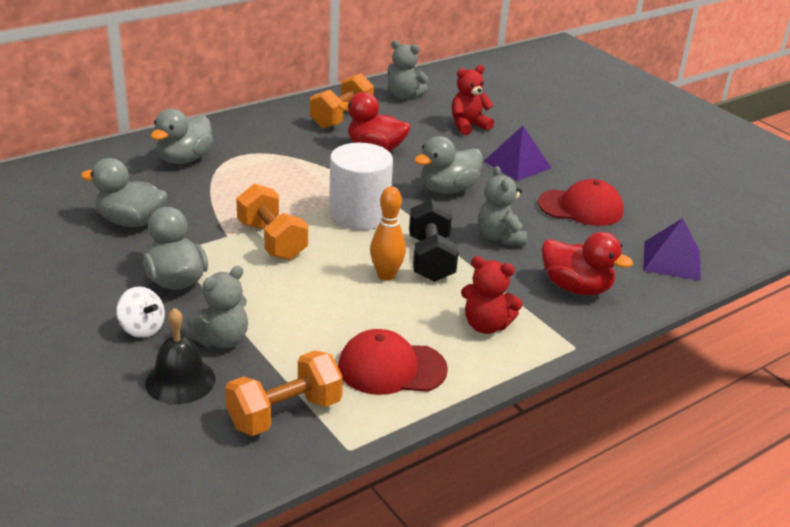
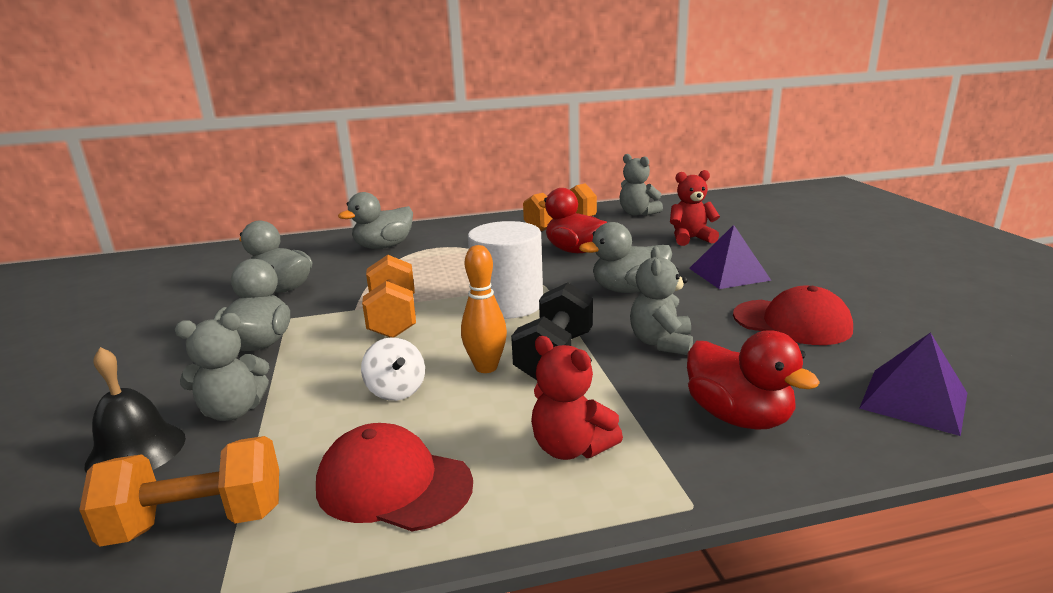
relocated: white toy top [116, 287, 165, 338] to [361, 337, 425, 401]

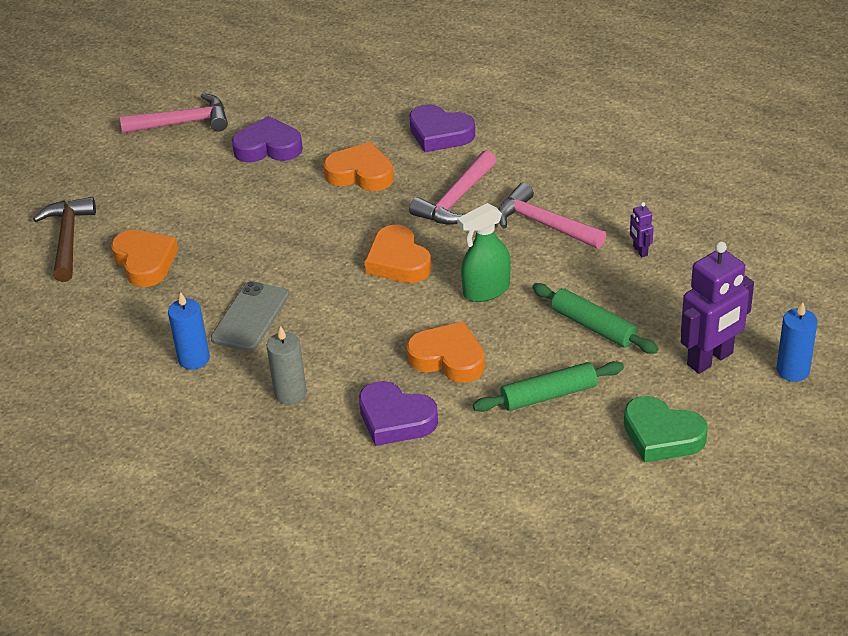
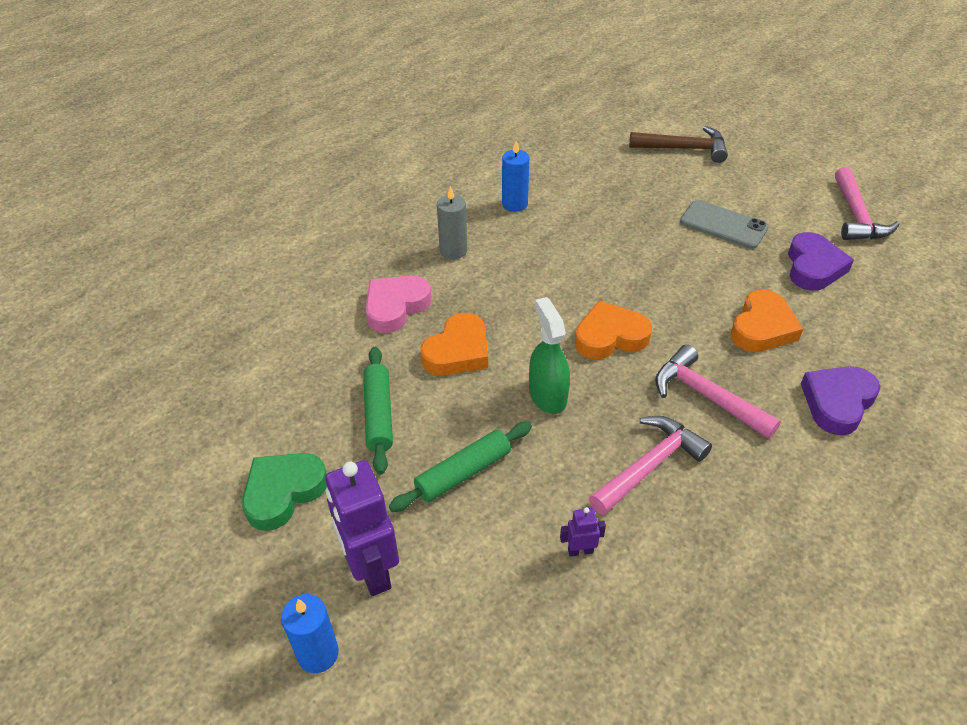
missing: orange heart [111, 230, 178, 287]
relocated: ash-grey mobile phone [211, 281, 289, 351] to [680, 200, 769, 249]
colour: royal purple heart [359, 381, 438, 446] to pink heart [365, 275, 431, 333]

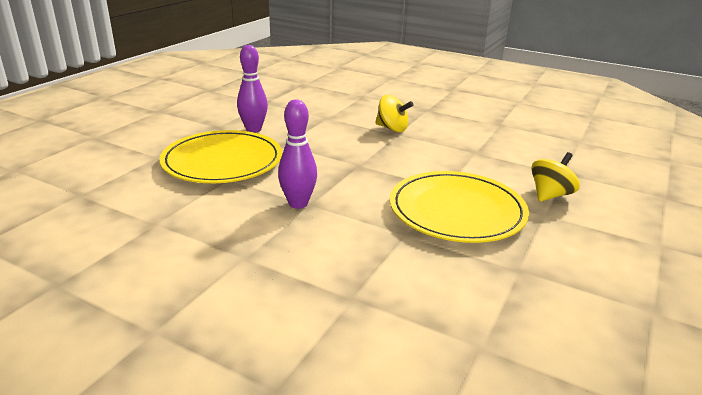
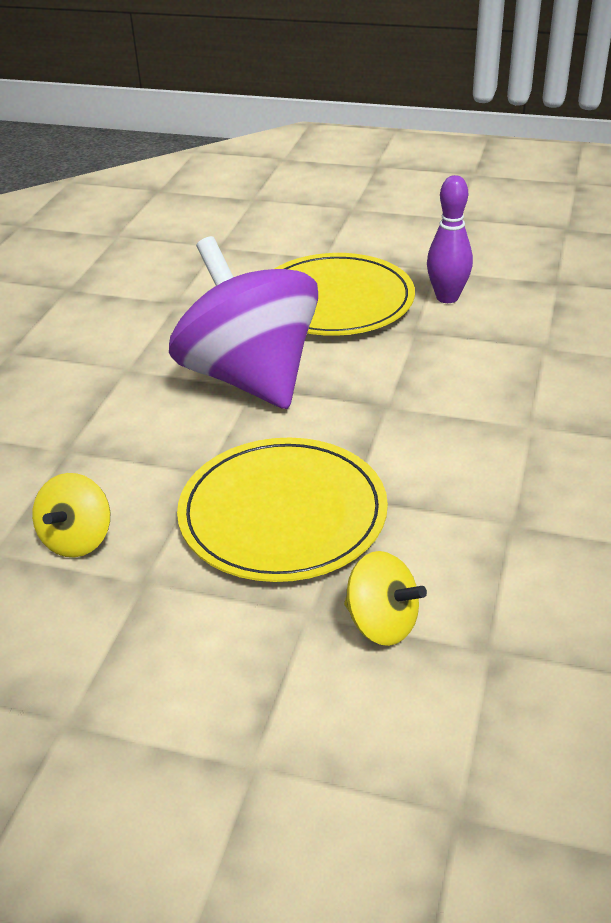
relocated: bright yellow toy top [375, 95, 414, 132] to [32, 473, 110, 557]
exchanged: royal purple tenpin [278, 99, 317, 209] to royal purple toy top [169, 236, 318, 409]

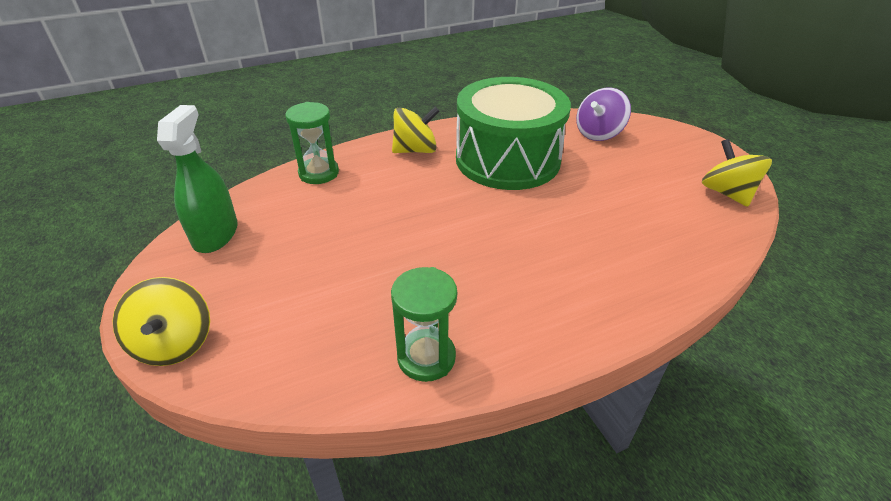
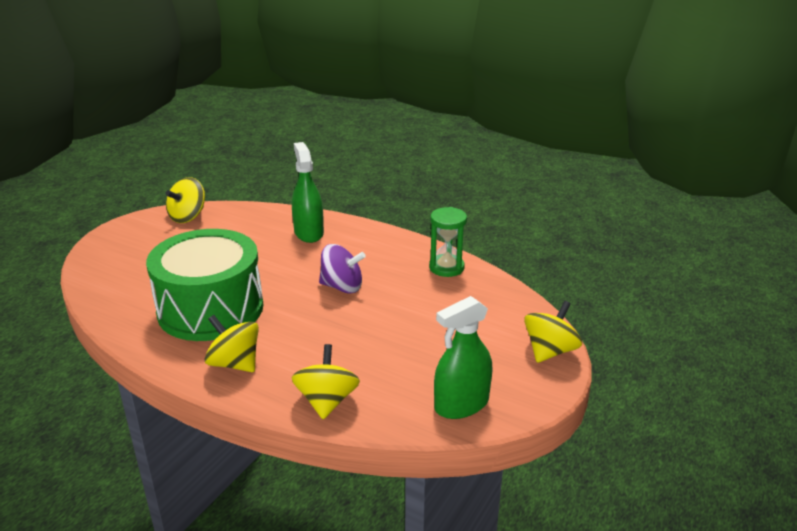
appeared: green spray bottle [292, 142, 324, 243]
relocated: royal purple toy top [576, 88, 631, 141] to [319, 244, 366, 294]
exchanged: green sand timer [285, 102, 339, 184] to bright yellow toy top [292, 344, 360, 419]

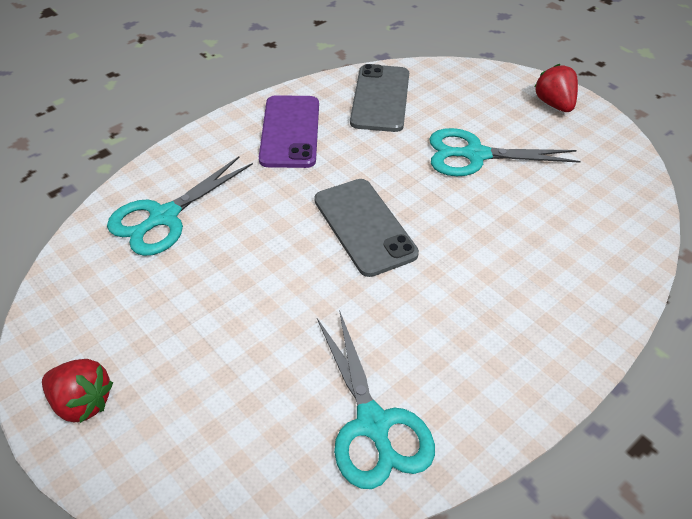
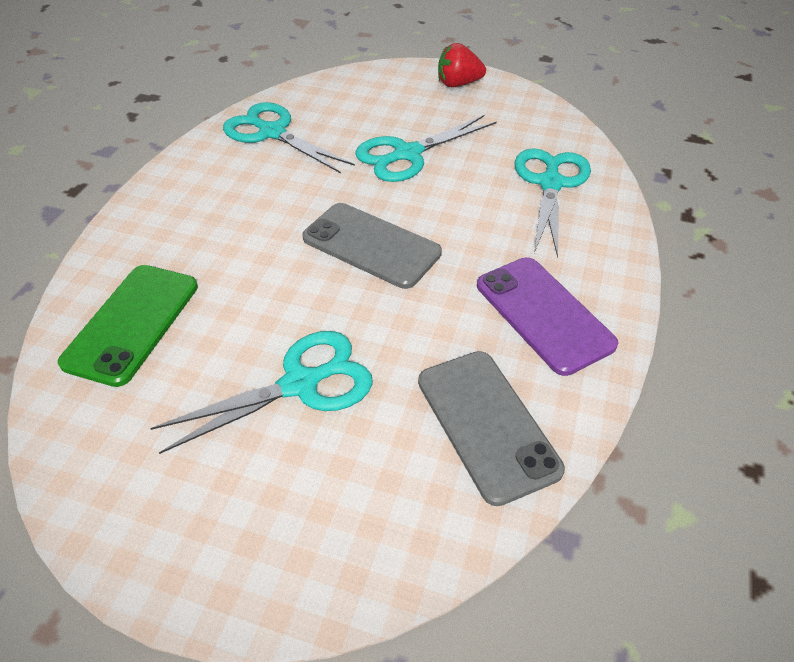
missing: red strawberry [535, 64, 578, 112]
appeared: turquoise scissors [355, 115, 497, 182]; green mobile phone [58, 265, 198, 387]

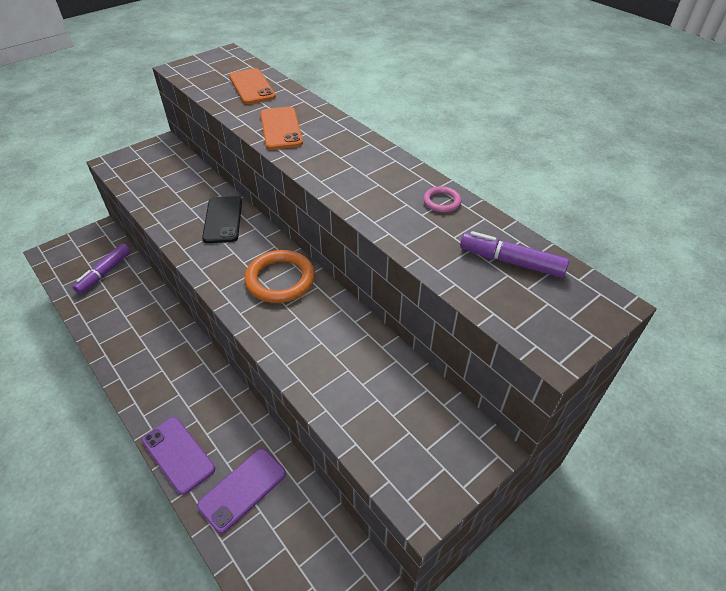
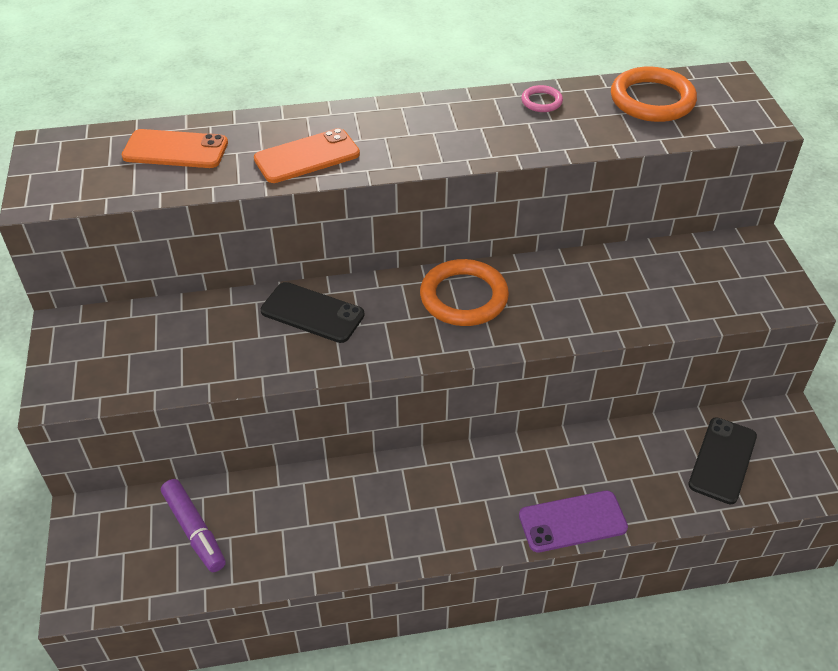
missing: royal purple mobile phone [197, 449, 286, 534]
appeared: ebony mobile phone [688, 417, 757, 504]
exchanged: royal purple marker [460, 231, 569, 278] to orange torus [611, 67, 697, 122]
spun: orange mobile phone [260, 107, 303, 150] = [254, 128, 360, 183] 45 degrees counterclockwise

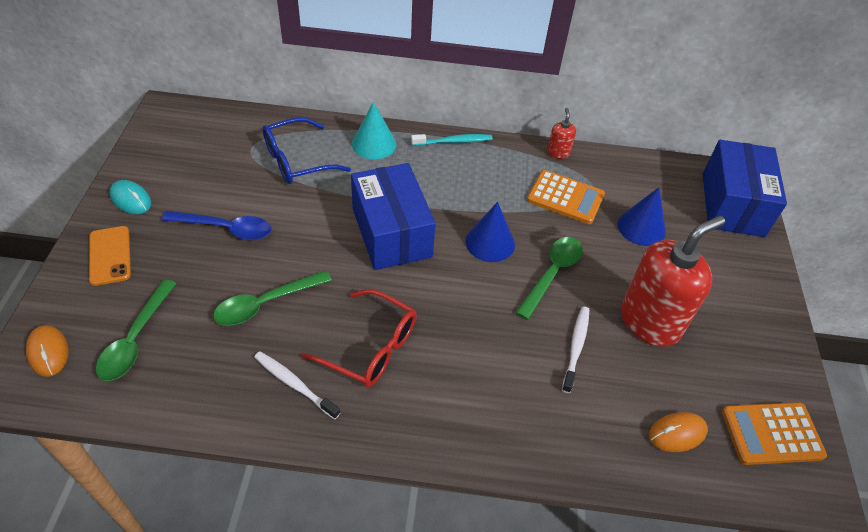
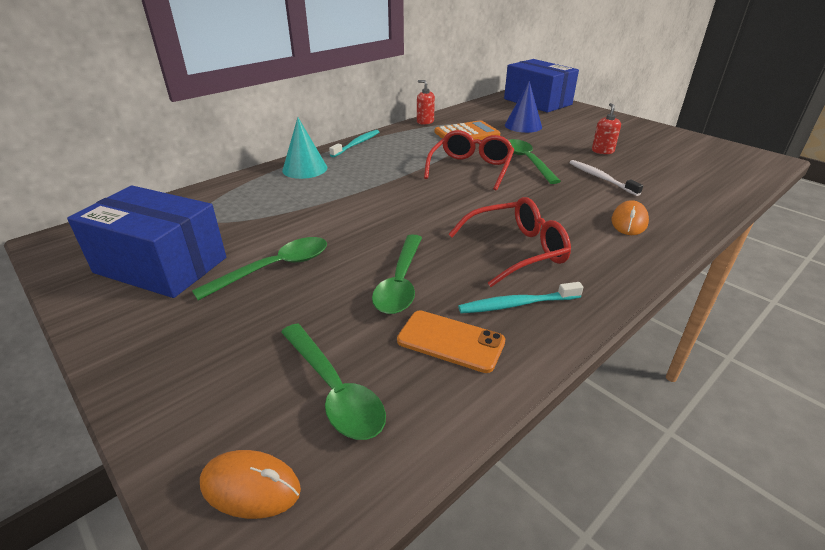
missing: royal blue glasses [263, 117, 351, 184]; turquoise computer mouse [109, 180, 151, 214]; orange adding machine [722, 402, 827, 465]
relocated: royal blue box [351, 163, 436, 270] to [67, 185, 226, 298]; orange mobile phone [89, 226, 131, 286] to [397, 310, 505, 373]; orange computer mouse [649, 412, 708, 452] to [611, 200, 649, 235]
exchanged: royal blue cone shape [465, 202, 515, 262] to red glasses [424, 130, 514, 190]
colour: royal blue spoon [162, 211, 272, 240] to green spoon [192, 237, 327, 300]; white tooth brush [254, 351, 340, 419] to turquoise tooth brush [458, 282, 583, 313]
size: red pump bottle [621, 216, 725, 347] = [592, 103, 621, 154] x0.43

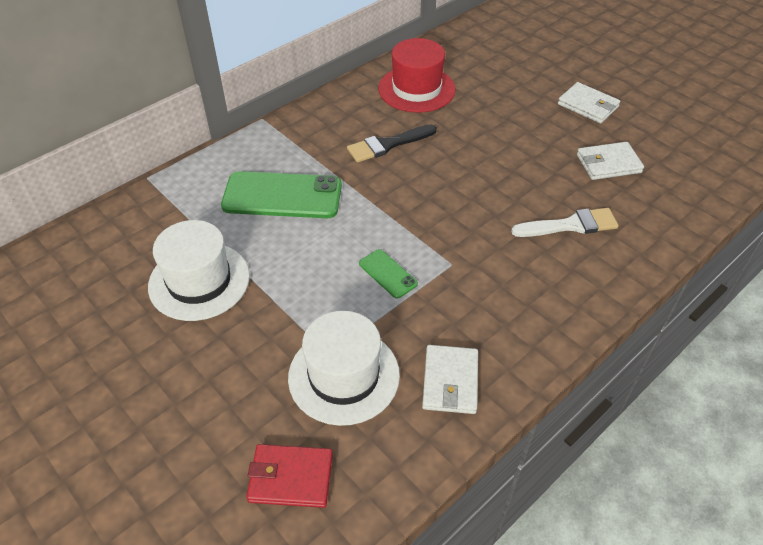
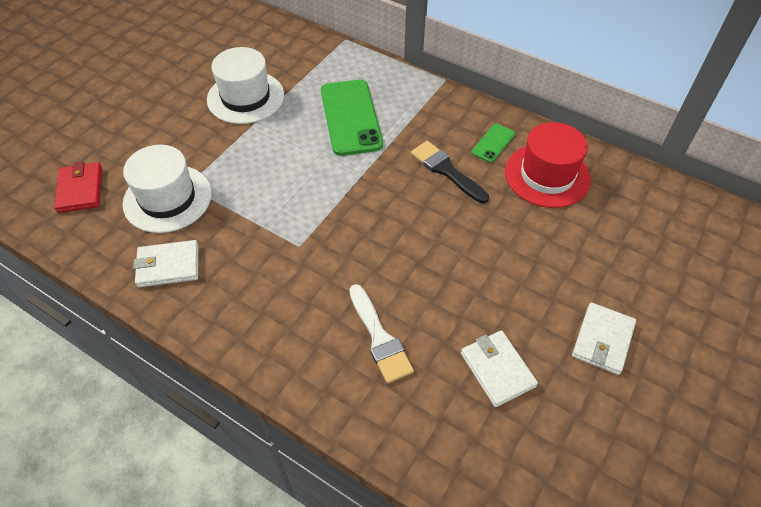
relocated: green mobile phone [359, 249, 418, 298] to [472, 124, 515, 163]

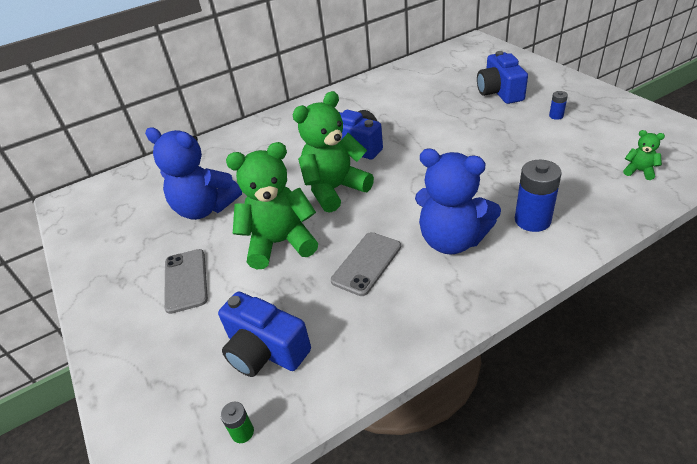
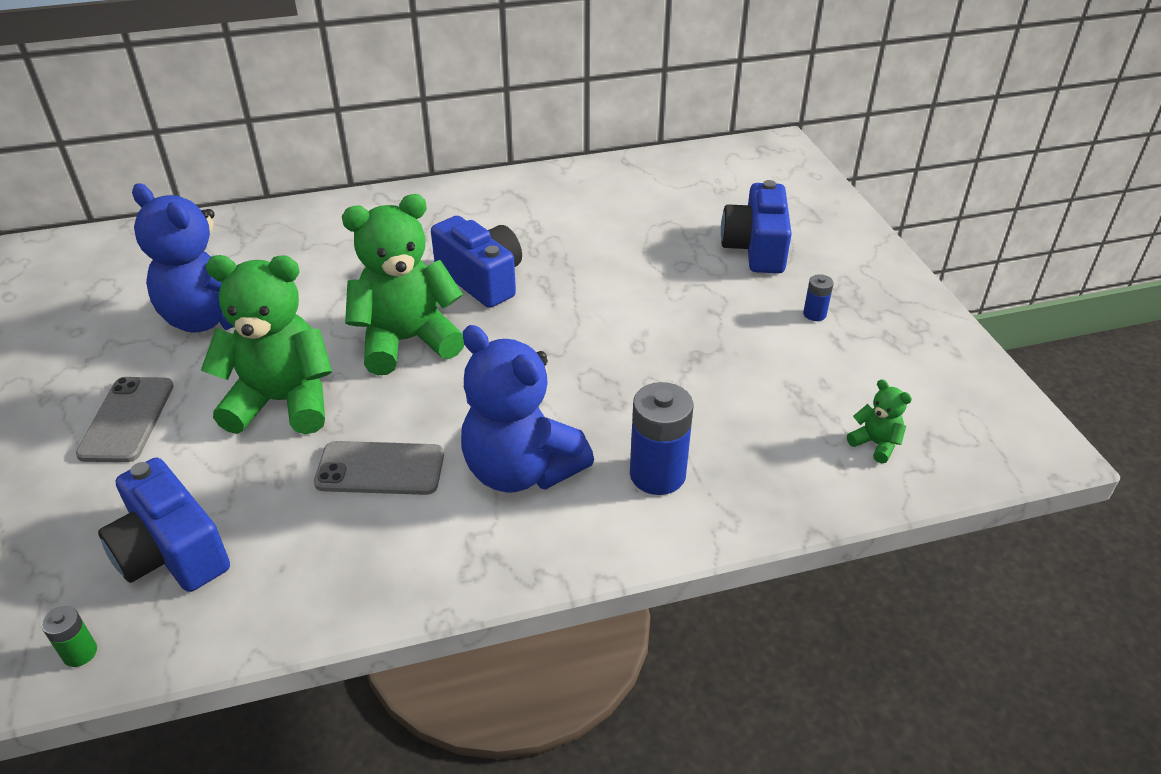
spun: ash-grey mobile phone [331, 232, 401, 296] = [314, 441, 444, 495] 45 degrees clockwise

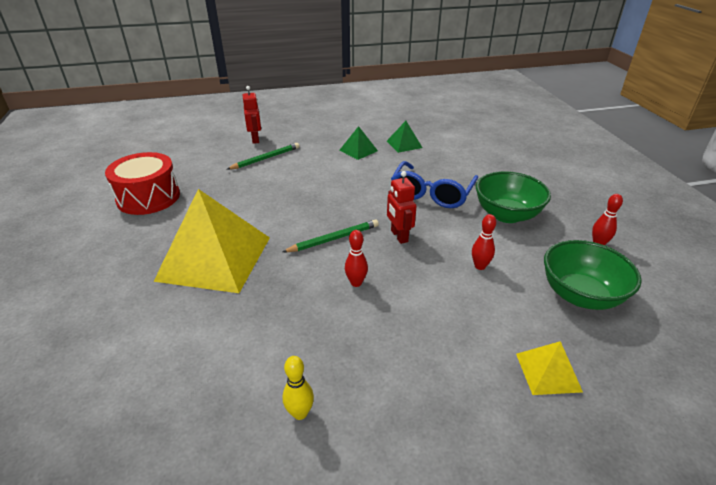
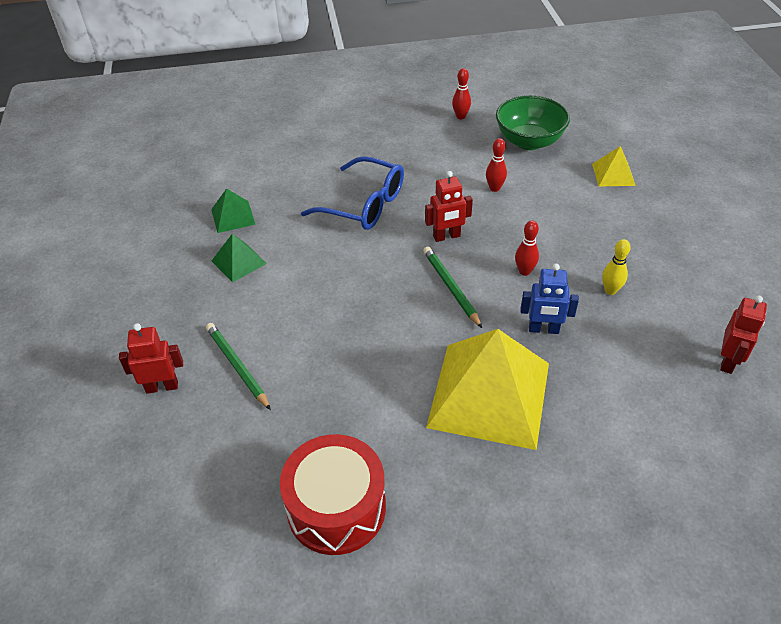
missing: green bowl [476, 171, 551, 223]
appeared: royal blue robot [521, 264, 579, 334]; red robot [720, 295, 767, 374]
relocated: bright yellow tenpin [282, 356, 314, 420] to [602, 239, 631, 295]

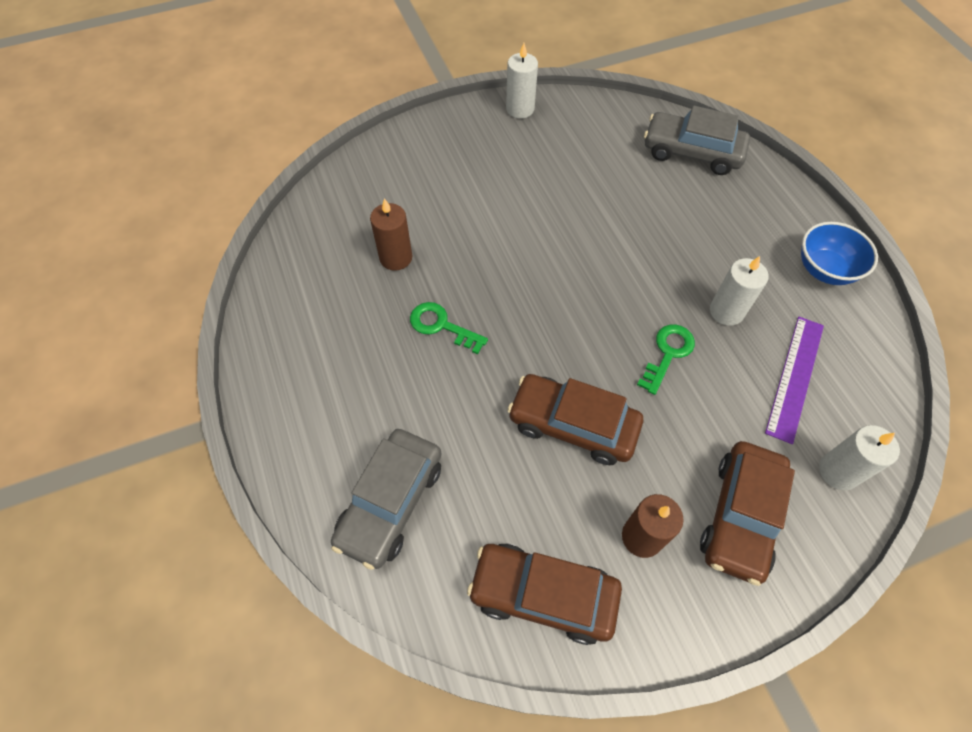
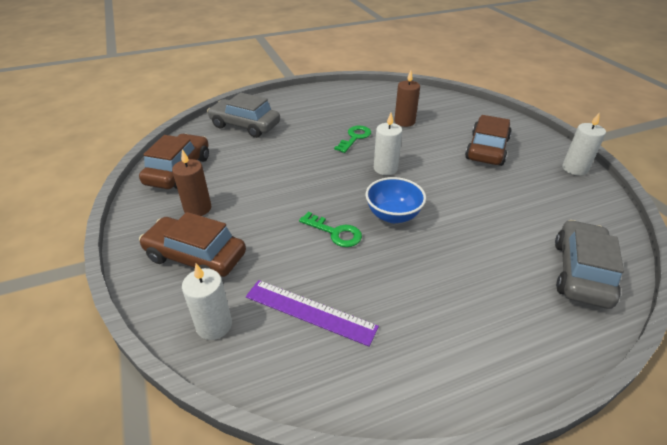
relocated: royal blue bowl [801, 222, 878, 285] to [365, 177, 426, 223]; white candle [710, 256, 769, 326] to [374, 113, 402, 175]; dark brown car [507, 374, 643, 465] to [465, 115, 511, 166]

